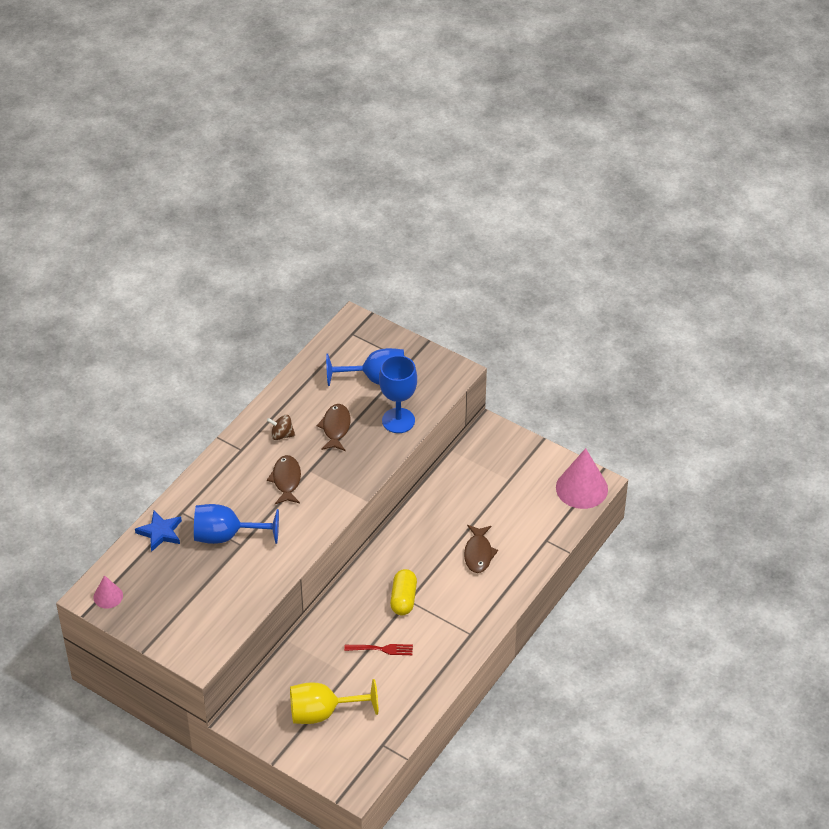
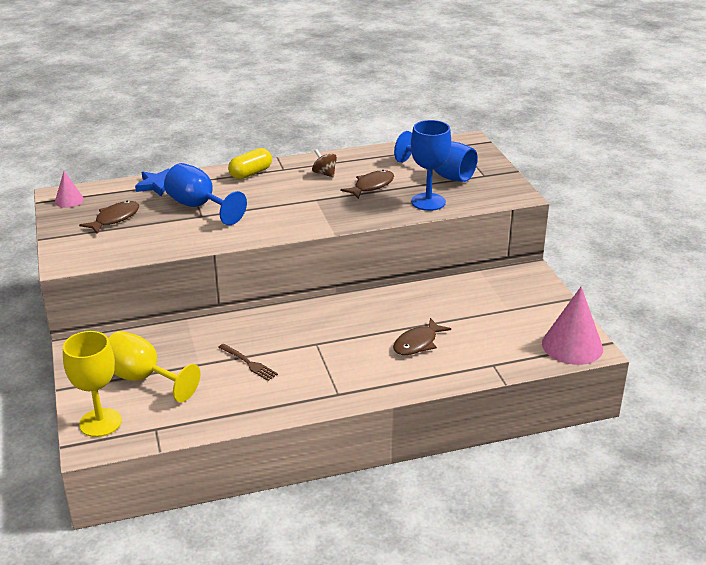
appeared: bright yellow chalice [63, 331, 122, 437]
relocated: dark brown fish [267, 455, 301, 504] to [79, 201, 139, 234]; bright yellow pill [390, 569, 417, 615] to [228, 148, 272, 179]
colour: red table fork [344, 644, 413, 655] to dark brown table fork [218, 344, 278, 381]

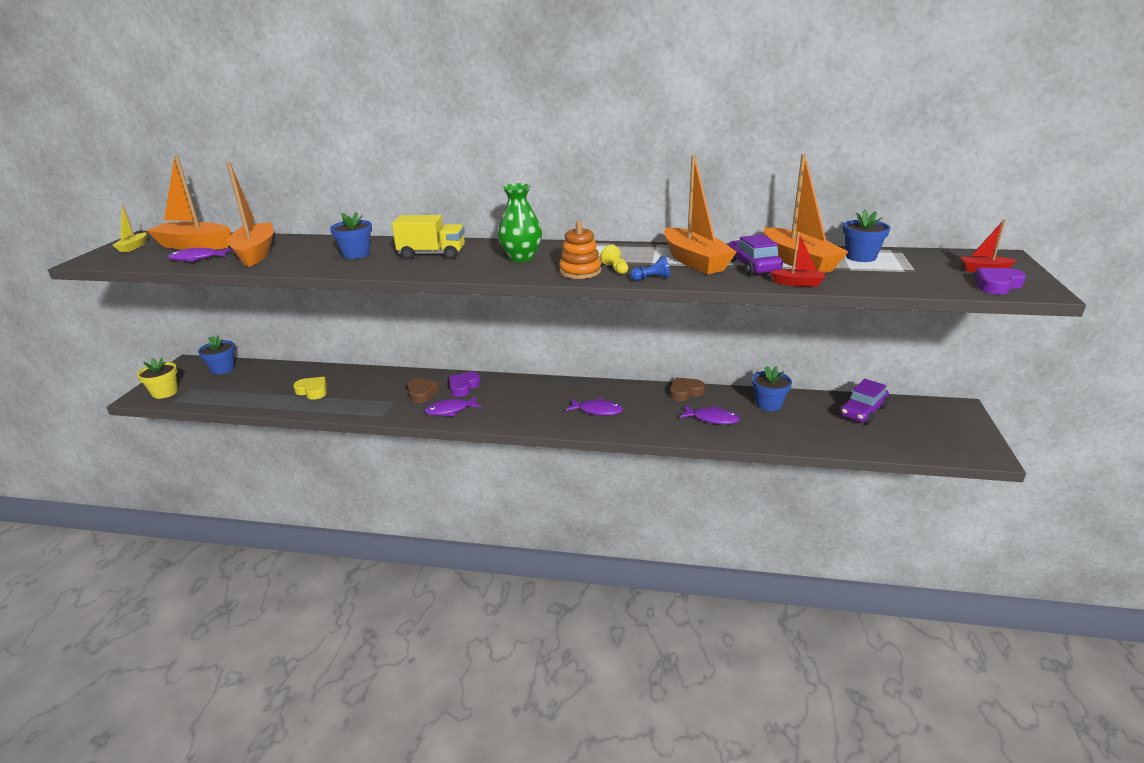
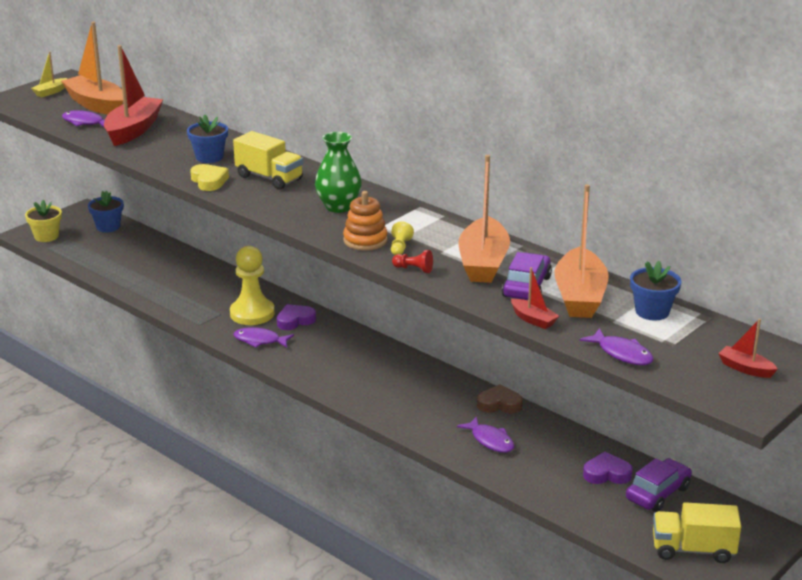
missing: royal blue plant pot [752, 366, 792, 411]
appeared: bright yellow truck [653, 502, 741, 563]
relocated: royal purple heart [974, 268, 1026, 294] to [583, 452, 633, 484]; bright yellow heart [293, 377, 327, 400] to [190, 164, 229, 191]; royal purple fish [566, 398, 623, 416] to [580, 328, 653, 365]
exchanged: dark brown heart [407, 378, 439, 403] to bright yellow game pawn [230, 246, 275, 325]
colour: orange toy boat [226, 162, 274, 267] to red toy boat [104, 45, 163, 146]; royal blue game pawn [630, 256, 670, 281] to red game pawn [392, 250, 433, 273]
spun: royal purple car [840, 379, 889, 425] = [626, 458, 692, 512] 150 degrees clockwise

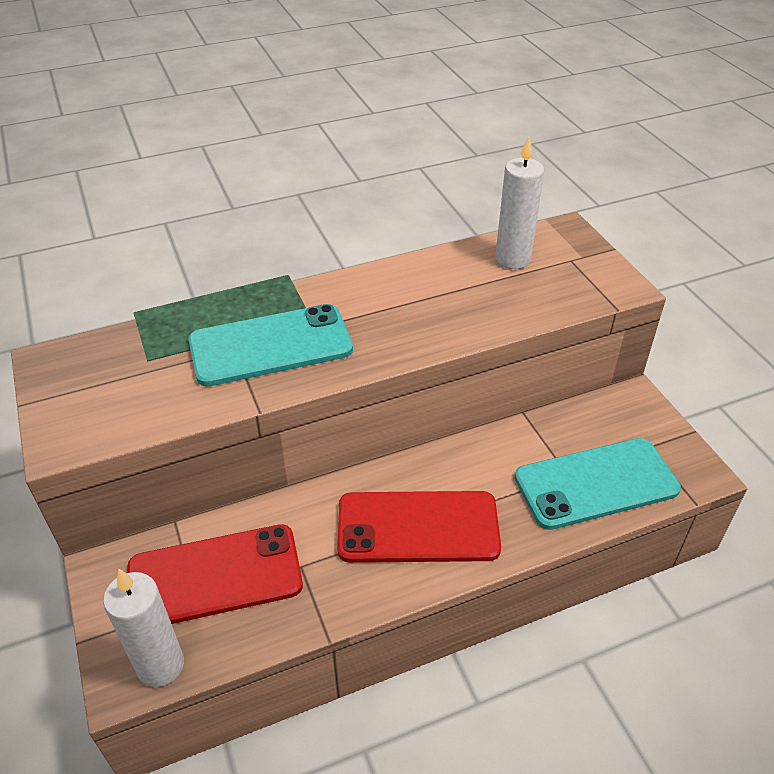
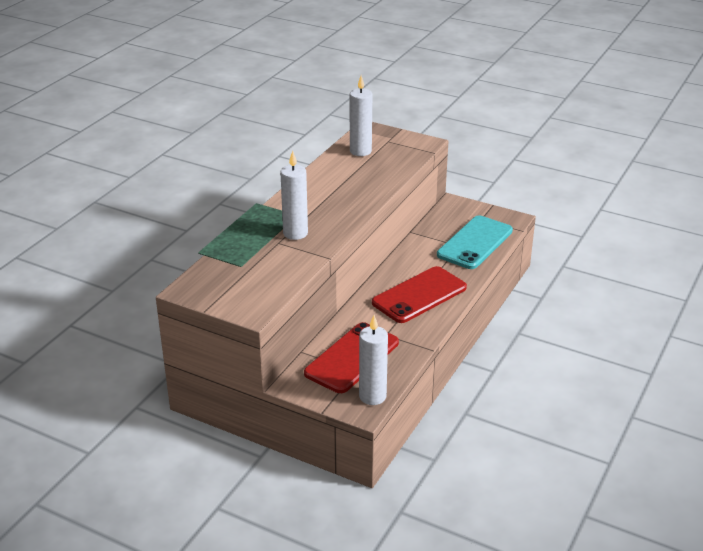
exchanged: turquoise mobile phone [188, 304, 353, 386] to white candle [280, 151, 308, 240]

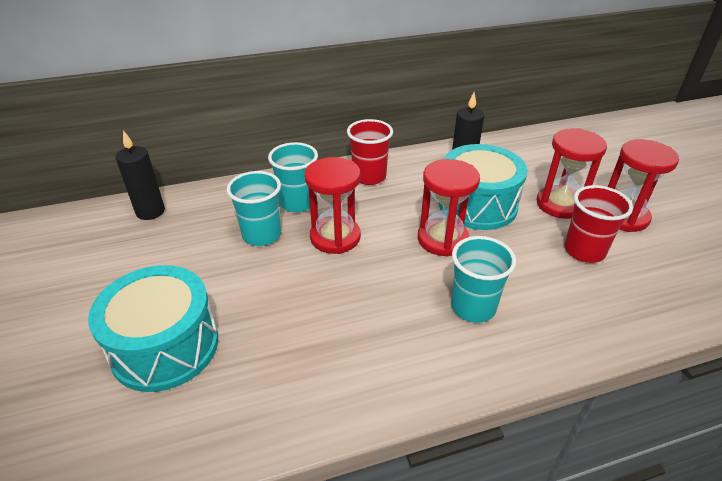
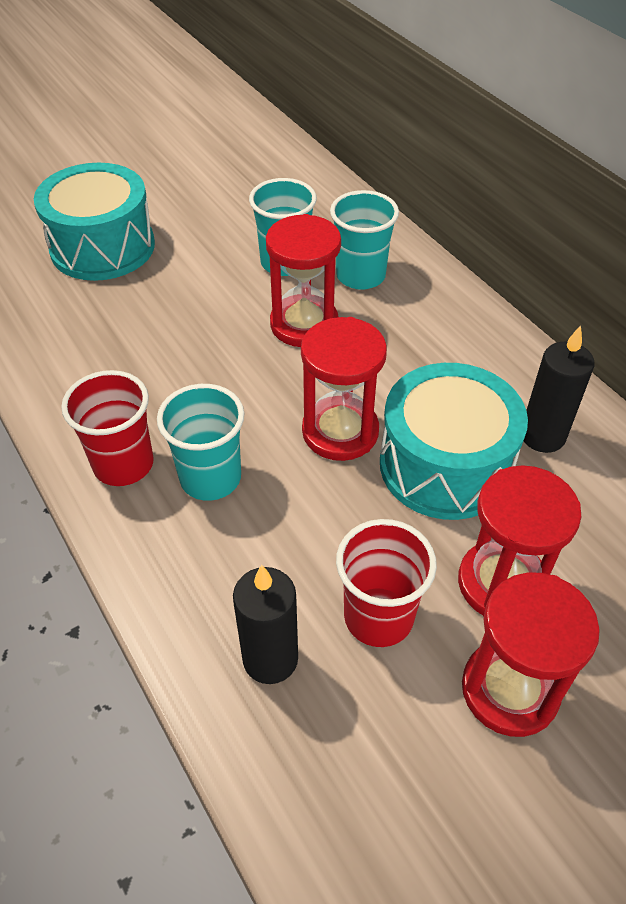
relocated: red tumbler [347, 119, 393, 185] to [61, 370, 154, 486]; ebony candle [116, 130, 165, 220] to [233, 565, 298, 684]

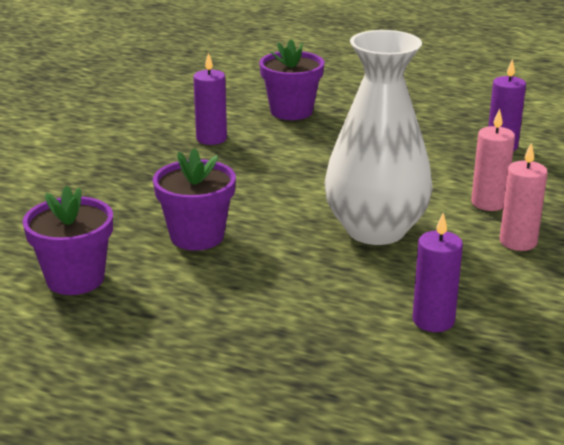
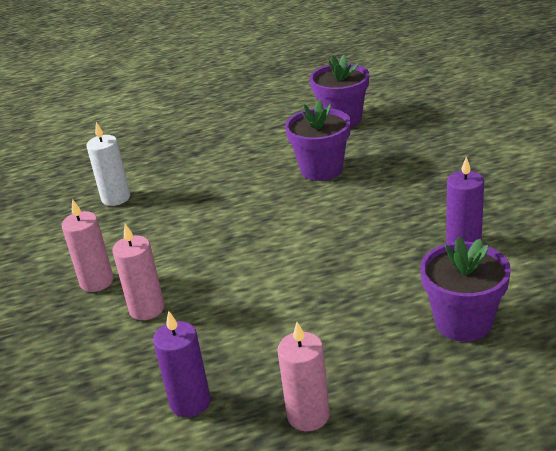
missing: white flower vase [325, 30, 433, 245]
appeared: pink candle [278, 322, 330, 431]
colour: royal purple candle [412, 213, 463, 332] to white candle [86, 122, 130, 206]

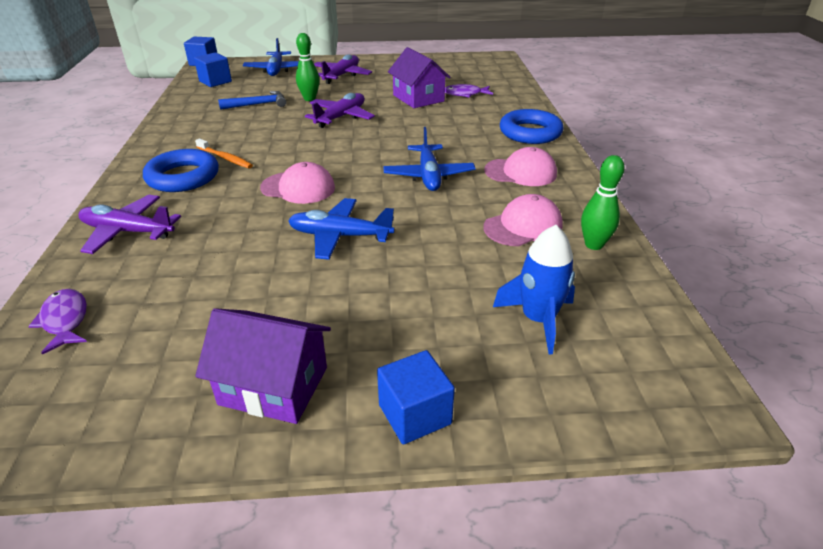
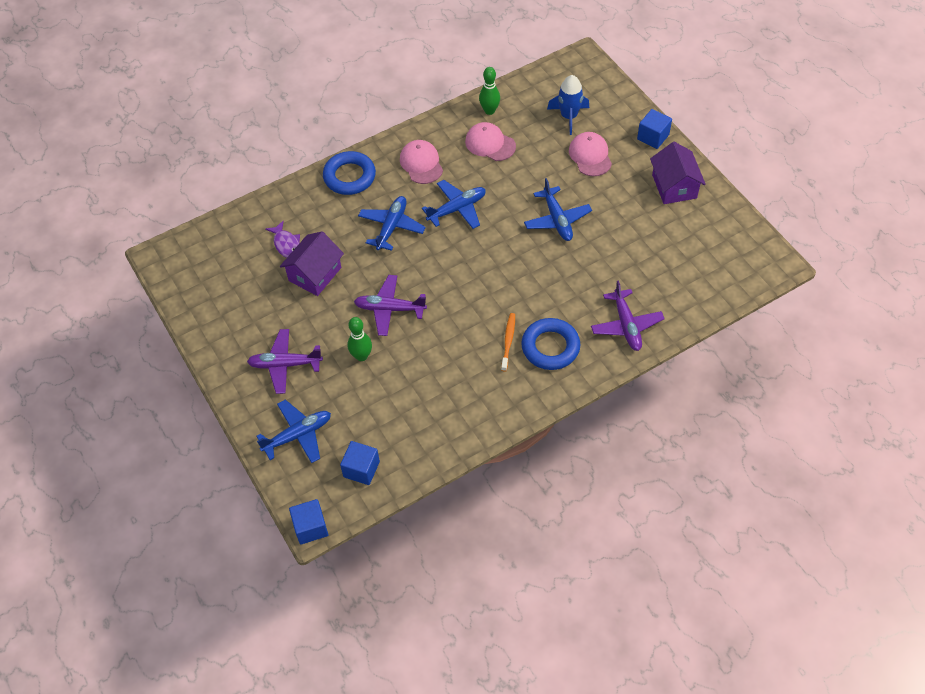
missing: royal blue claw hammer [218, 91, 286, 110]; royal purple fish [28, 289, 87, 355]
appeared: royal blue plane [358, 196, 426, 251]
relocated: pink peaked cap [260, 162, 335, 204] to [569, 132, 612, 176]

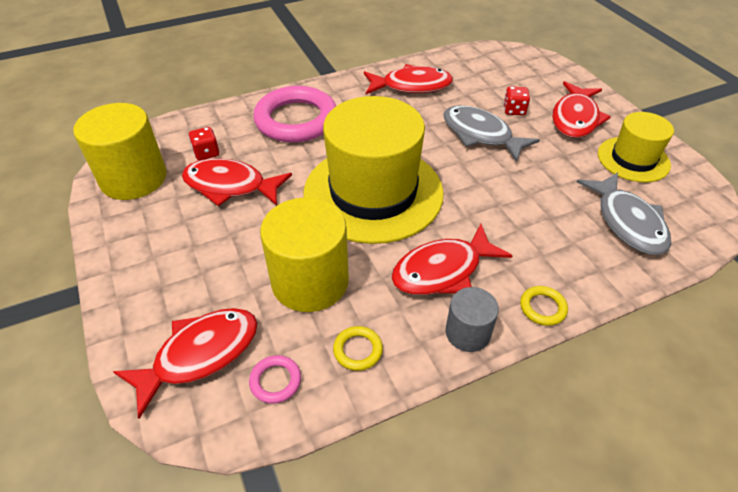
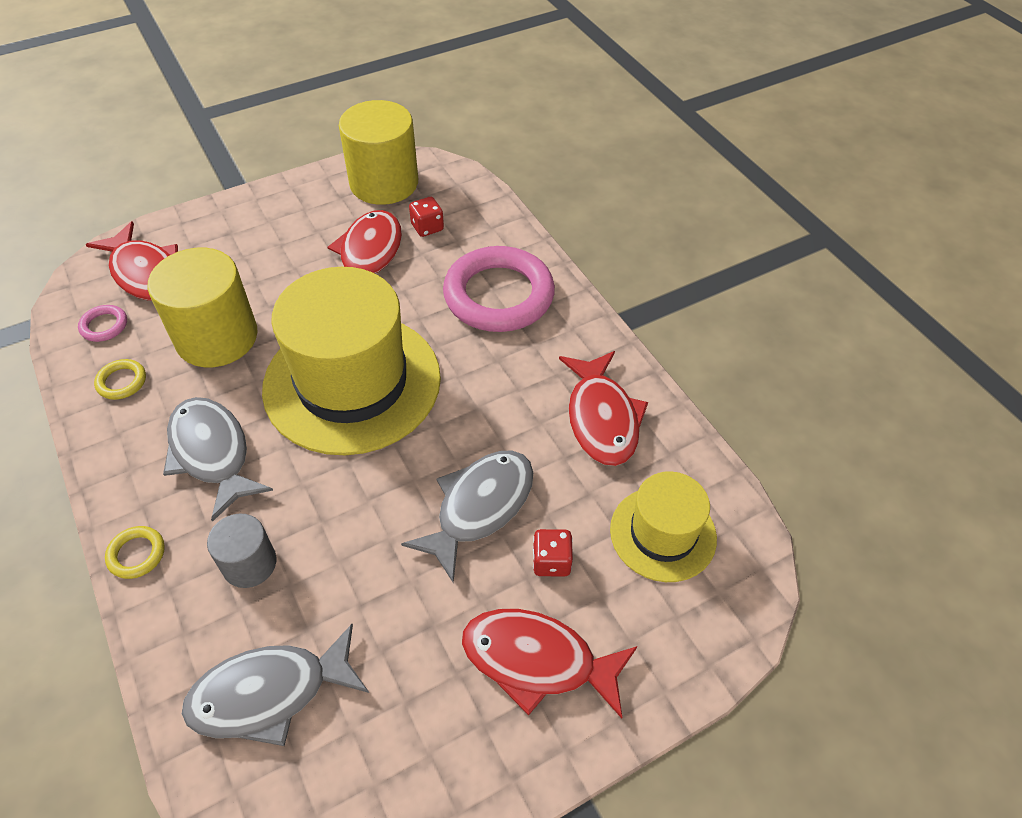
relocated: bright yellow hat [598, 112, 674, 182] to [610, 471, 717, 582]; ash-grey cylinder shape [446, 287, 499, 352] to [207, 513, 276, 588]
colour: red fish [391, 224, 512, 295] to ash-grey fish [163, 397, 273, 522]

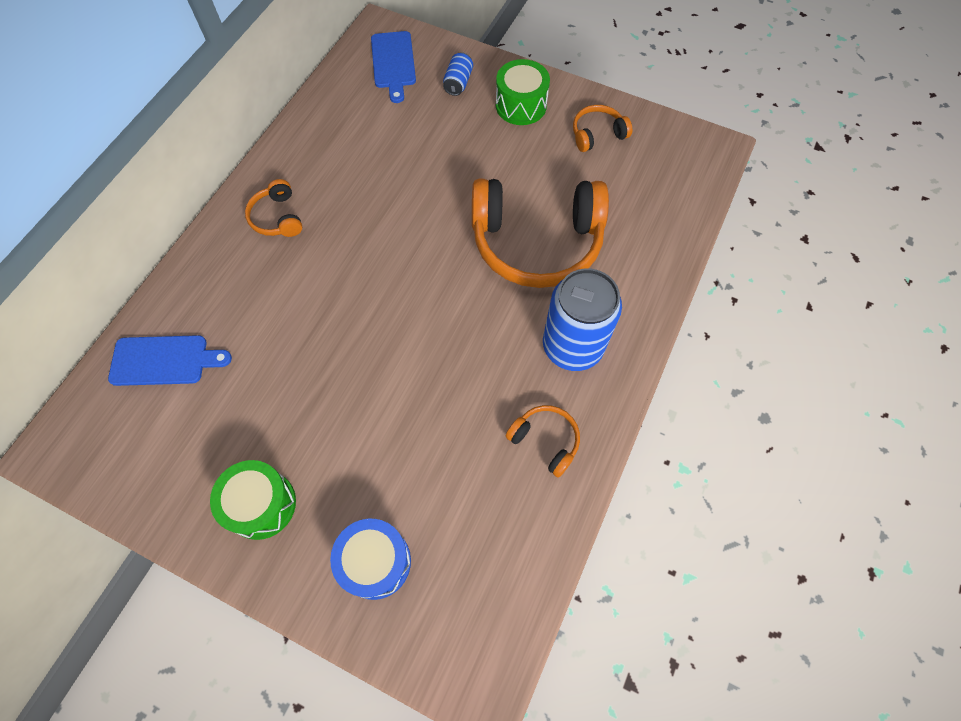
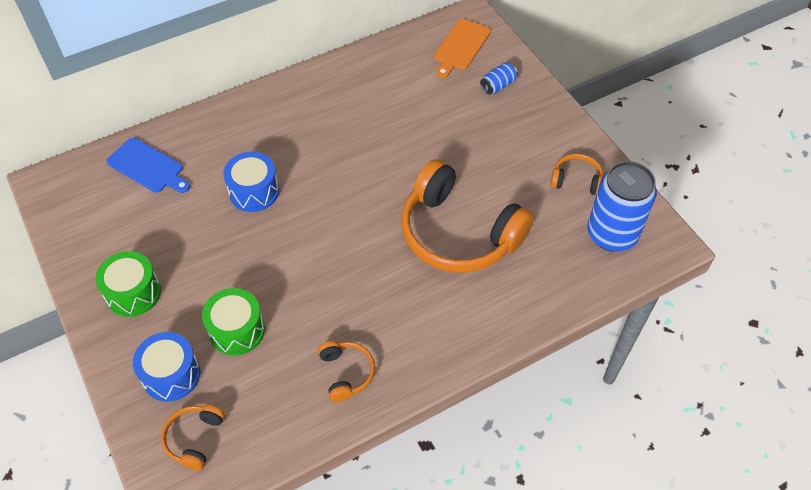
appeared: royal blue toy drum [223, 152, 279, 212]
relocated: green toy drum [496, 59, 550, 125] to [202, 288, 265, 356]; orange headset [245, 179, 302, 237] to [161, 405, 225, 470]; royal blue tin [543, 268, 622, 371] to [587, 161, 657, 252]
colour: royal blue bread board [371, 31, 416, 103] to orange bread board [434, 19, 491, 78]

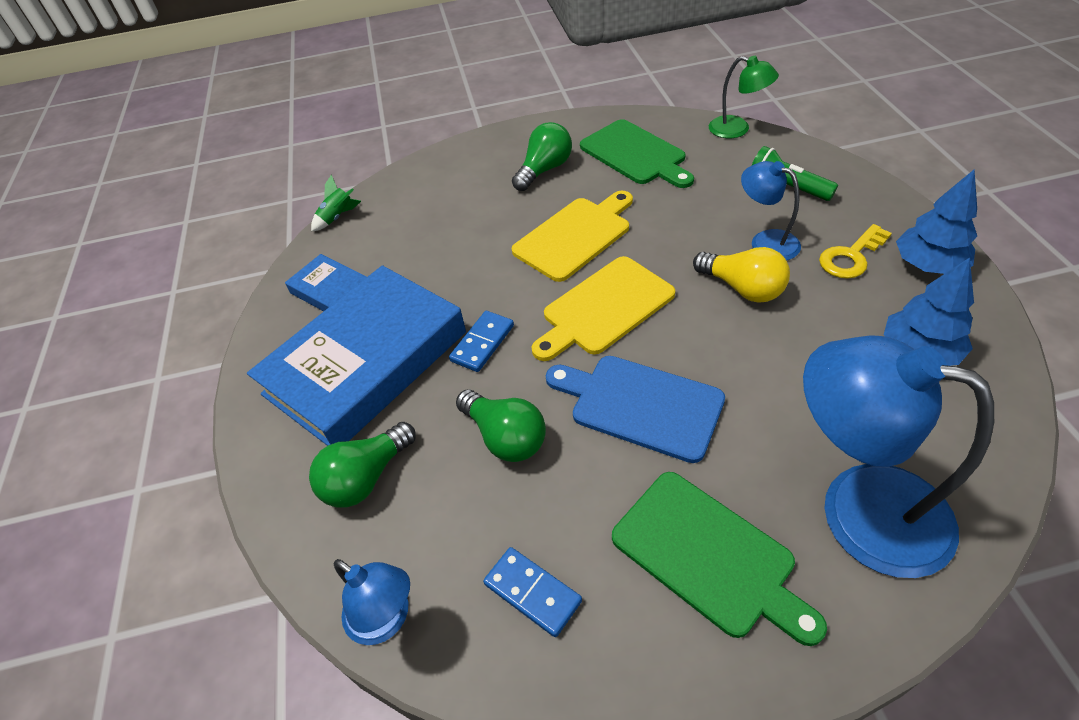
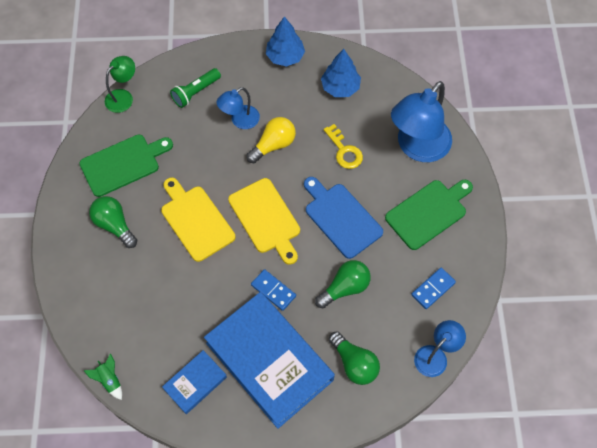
relocated: bright yellow latchkey [819, 224, 892, 279] to [323, 124, 363, 169]
spun: royal blue bread board [546, 356, 725, 463] = [304, 177, 383, 259] 105 degrees clockwise

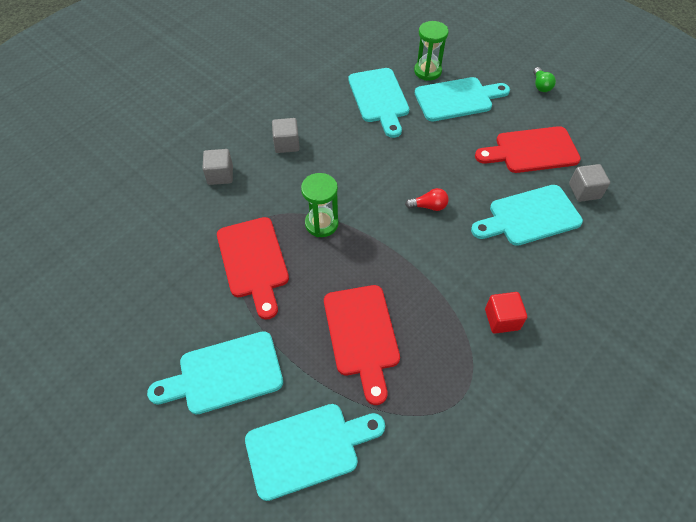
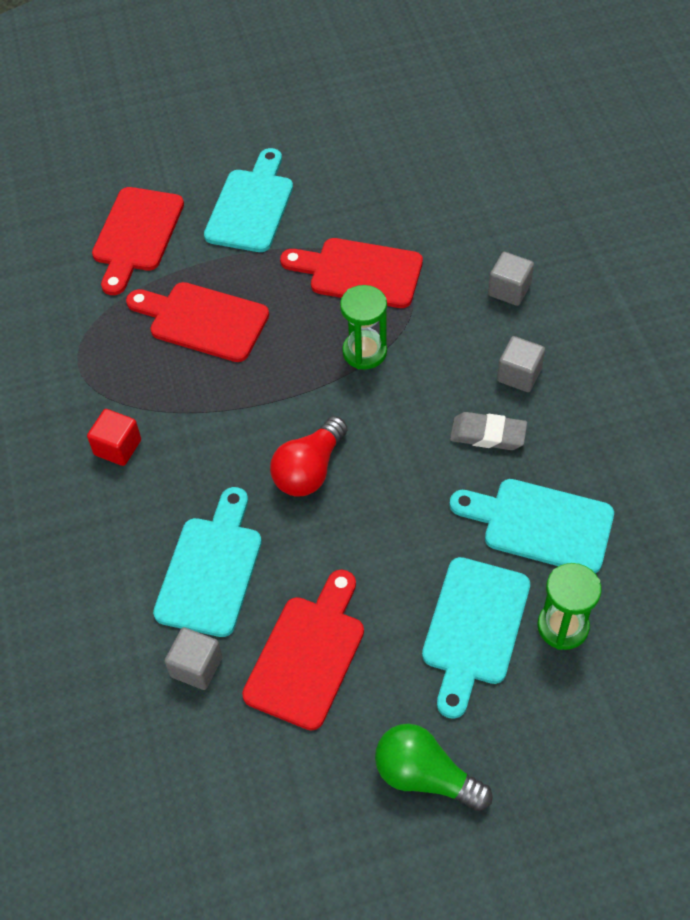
appeared: ash-grey eraser [450, 412, 527, 450]
colour: turquoise bread board [245, 404, 385, 501] to red bread board [92, 187, 184, 295]
size: green lightbulb [533, 67, 556, 92] = [375, 724, 492, 811] x1.74; red lightbulb [405, 188, 449, 211] = [270, 416, 348, 496] x1.74

